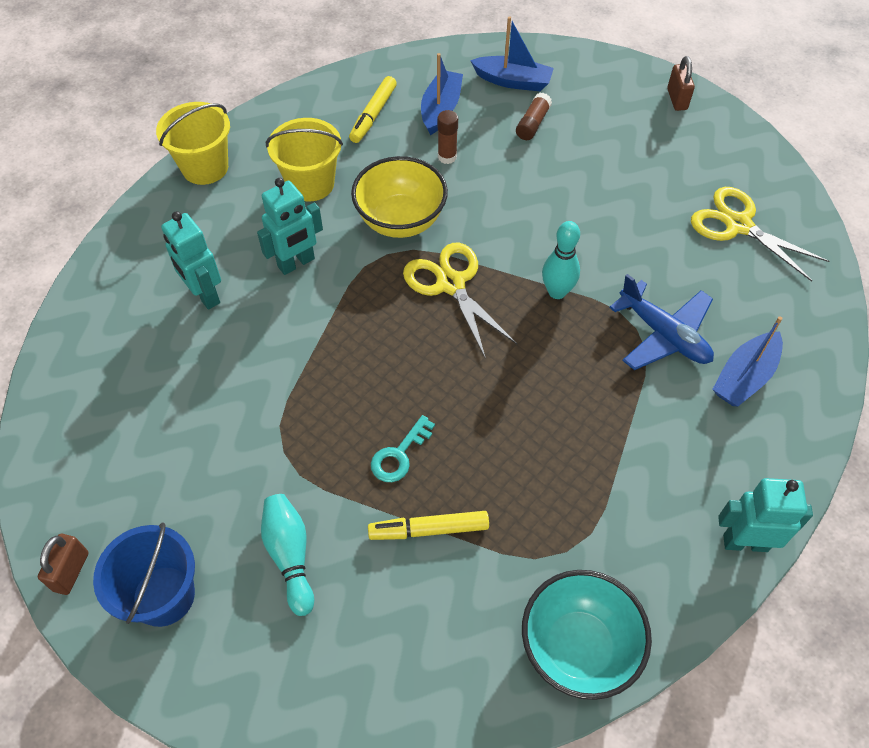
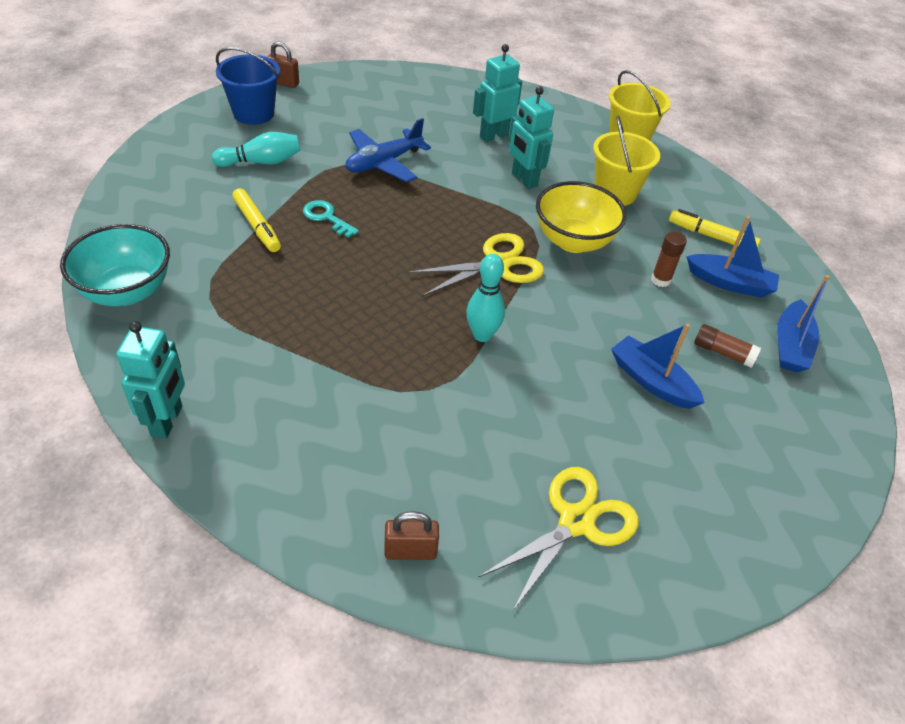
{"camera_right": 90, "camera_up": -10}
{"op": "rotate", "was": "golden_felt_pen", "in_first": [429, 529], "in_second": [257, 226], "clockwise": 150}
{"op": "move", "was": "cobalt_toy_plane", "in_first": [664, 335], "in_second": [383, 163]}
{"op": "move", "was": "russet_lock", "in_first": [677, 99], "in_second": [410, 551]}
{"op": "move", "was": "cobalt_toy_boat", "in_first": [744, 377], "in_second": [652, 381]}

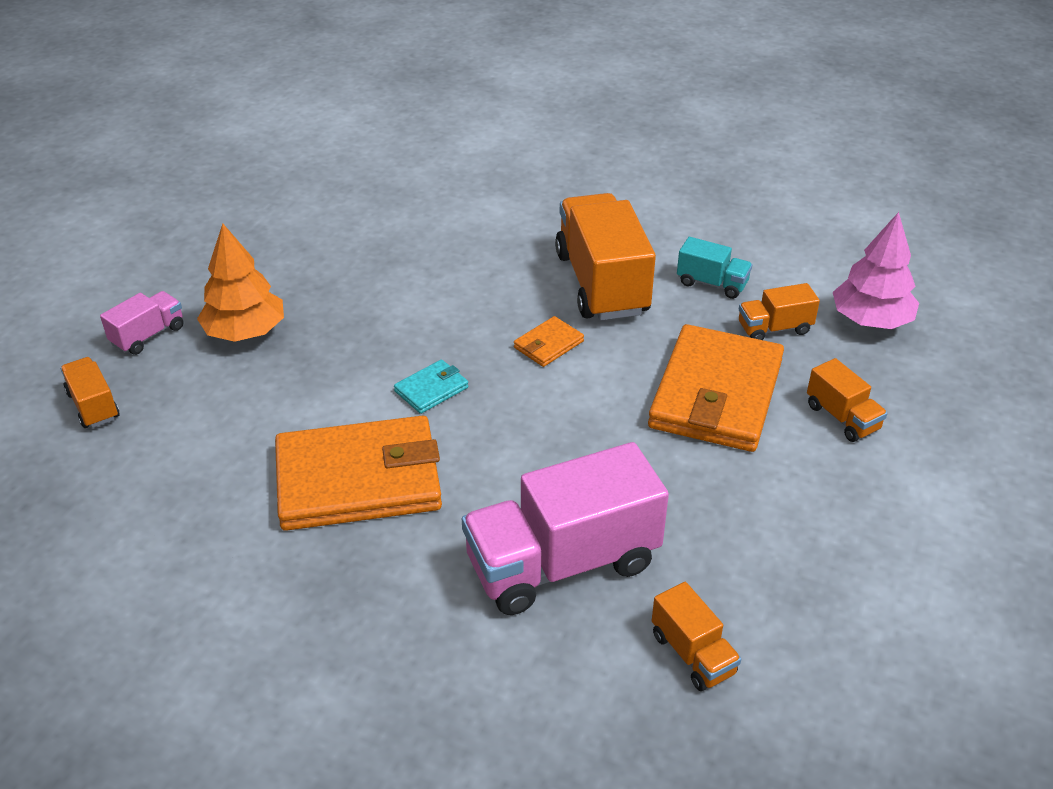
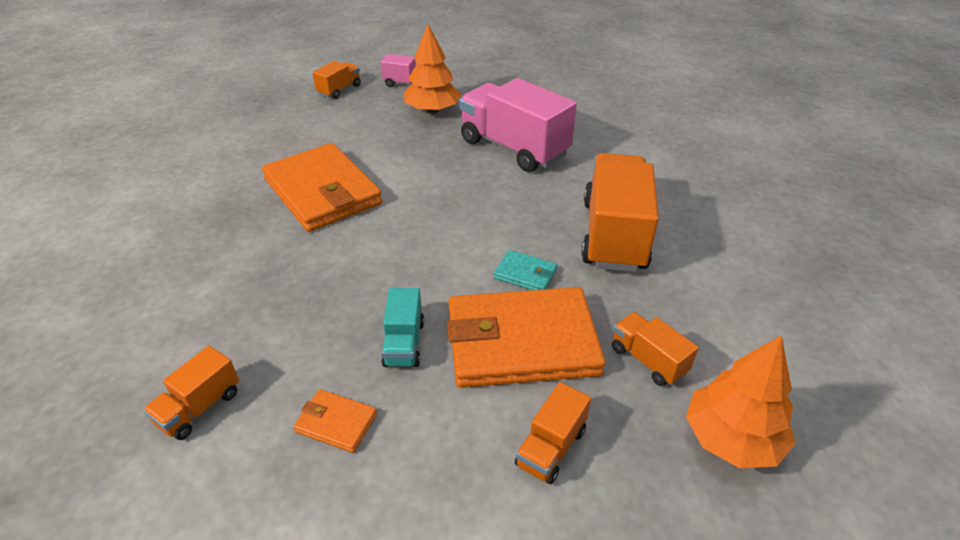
{"camera_right": 65, "camera_up": 0}
{"op": "move", "was": "orange_card_wallet", "in_first": [548, 344], "in_second": [336, 422]}
{"op": "move", "was": "teal_toy_truck", "in_first": [712, 283], "in_second": [404, 343]}
{"op": "move", "was": "rosy_toy_truck", "in_first": [562, 563], "in_second": [513, 148]}
{"op": "move", "was": "teal_card_wallet", "in_first": [431, 389], "in_second": [525, 274]}
{"op": "rotate", "was": "orange_toy_truck", "in_first": [601, 283], "in_second": [613, 235], "clockwise": -45}
{"op": "recolor", "was": "rosy_tree", "now": "orange_tree", "in_first": [870, 320], "in_second": [731, 438]}

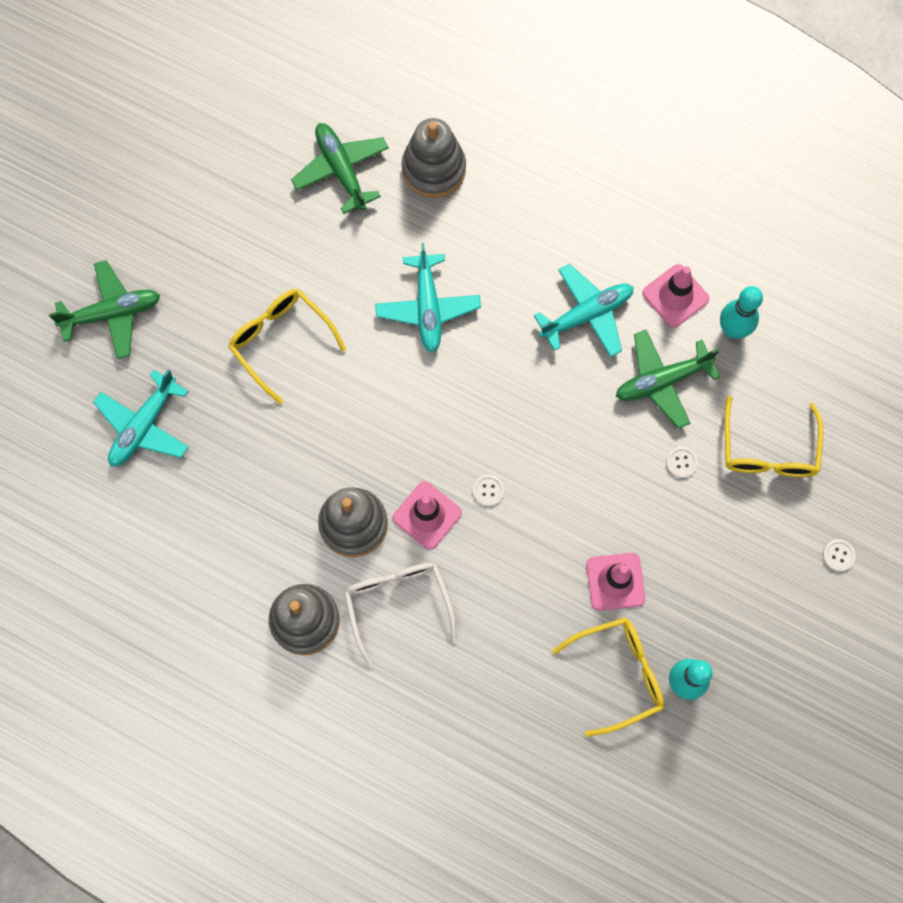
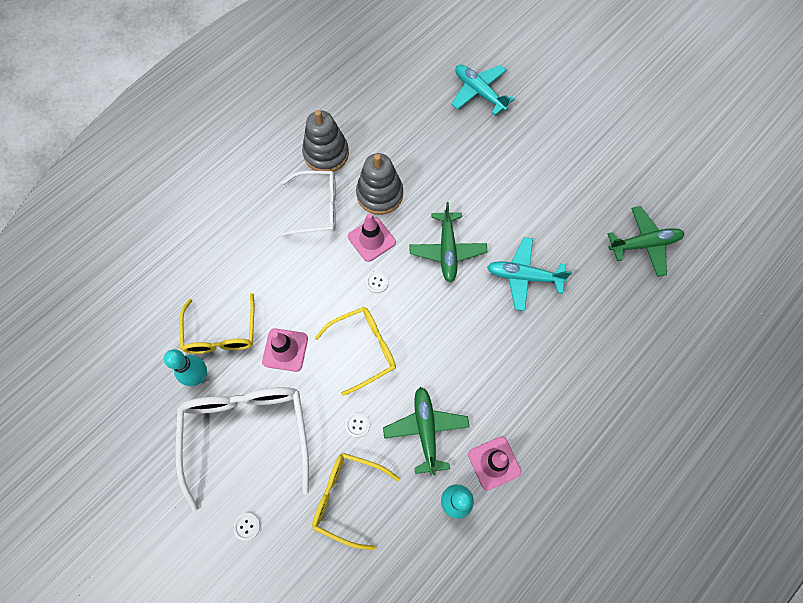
{"camera_right": 105, "camera_up": -5}
{"op": "insert", "now": "white_spectacles", "in_second": [247, 433]}
{"op": "move", "was": "golden_spectacles", "in_first": [281, 341], "in_second": [364, 349]}
{"op": "move", "was": "green_toy_plane", "in_first": [112, 313], "in_second": [447, 250]}
{"op": "delete", "was": "grey_stacking_toy", "in_first": [433, 169]}
{"op": "delete", "was": "teal_toy_plane", "in_first": [587, 314]}

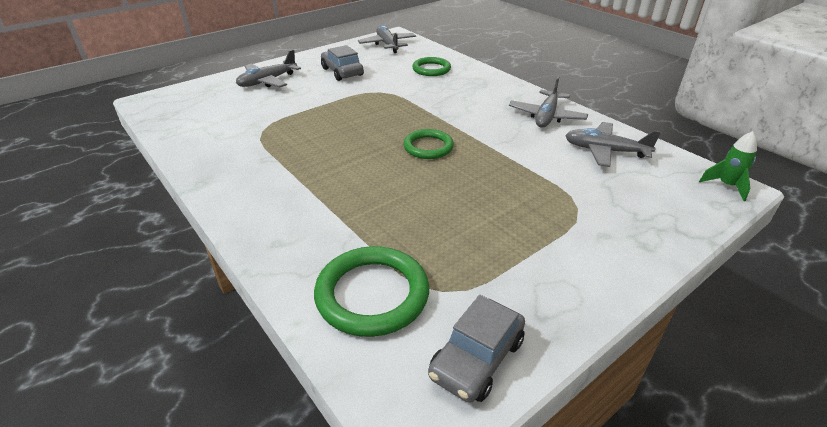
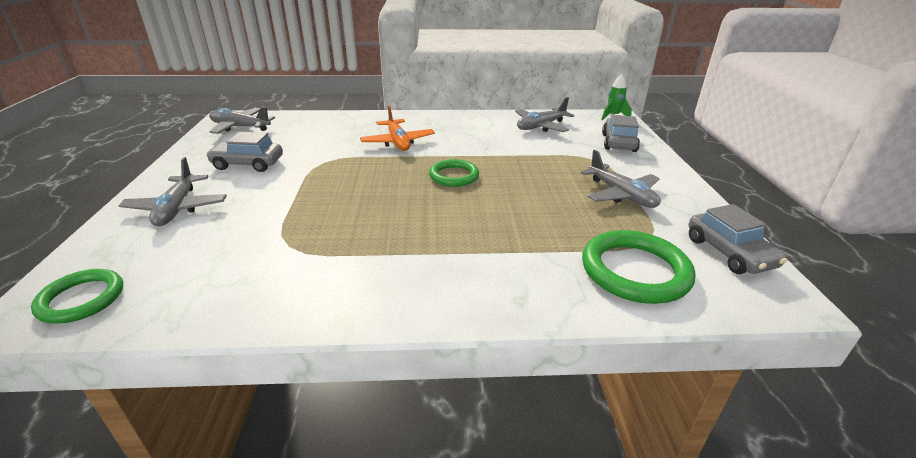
{"camera_right": -55, "camera_up": -5}
{"op": "move", "was": "green_torus", "in_first": [431, 69], "in_second": [81, 299]}
{"op": "insert", "now": "orange_toy_plane", "in_second": [398, 142]}
{"op": "move", "was": "grey_toy_plane", "in_first": [546, 116], "in_second": [621, 195]}
{"op": "insert", "now": "grey_car", "in_second": [618, 143]}

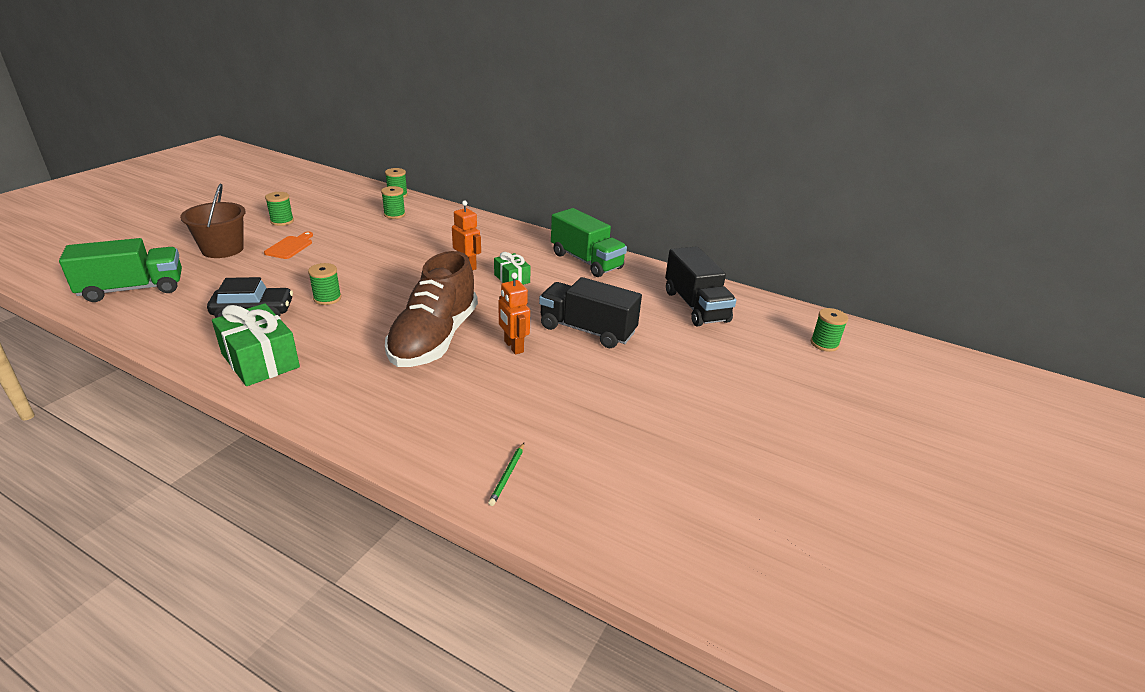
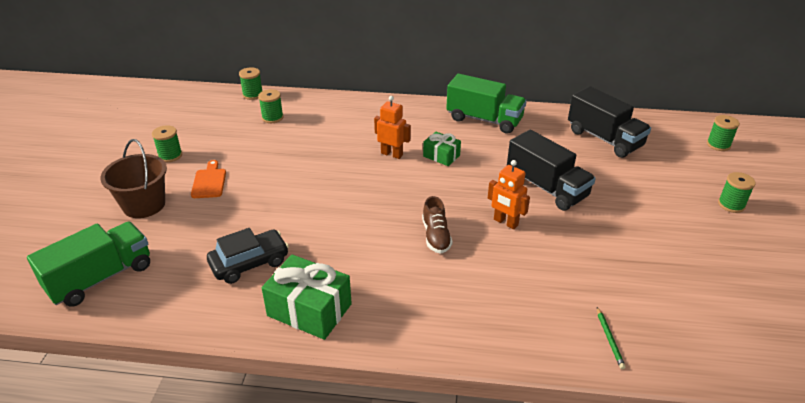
{"camera_right": -20, "camera_up": 5}
{"op": "resize", "was": "russet_lace-up_shoe", "in_first": [434, 339], "in_second": [436, 236], "ratio": 0.46}
{"op": "rotate", "was": "jet-black_toy_truck", "in_first": [587, 330], "in_second": [546, 187], "clockwise": -135}
{"op": "move", "was": "green_reel_of_thread", "in_first": [327, 298], "in_second": [731, 205]}

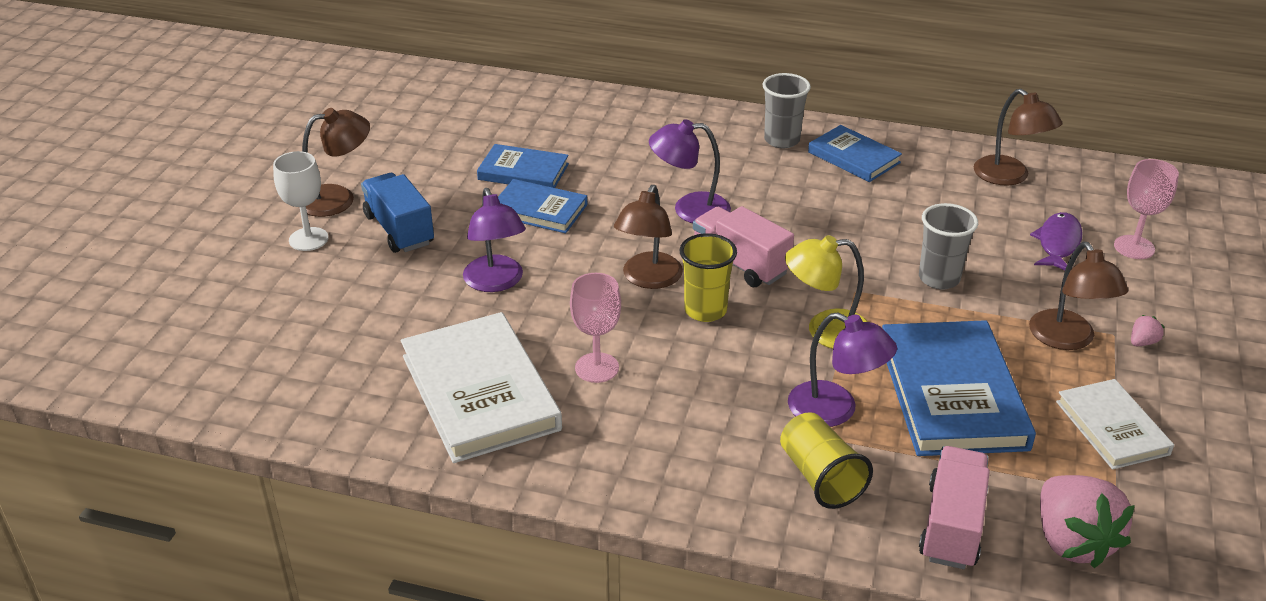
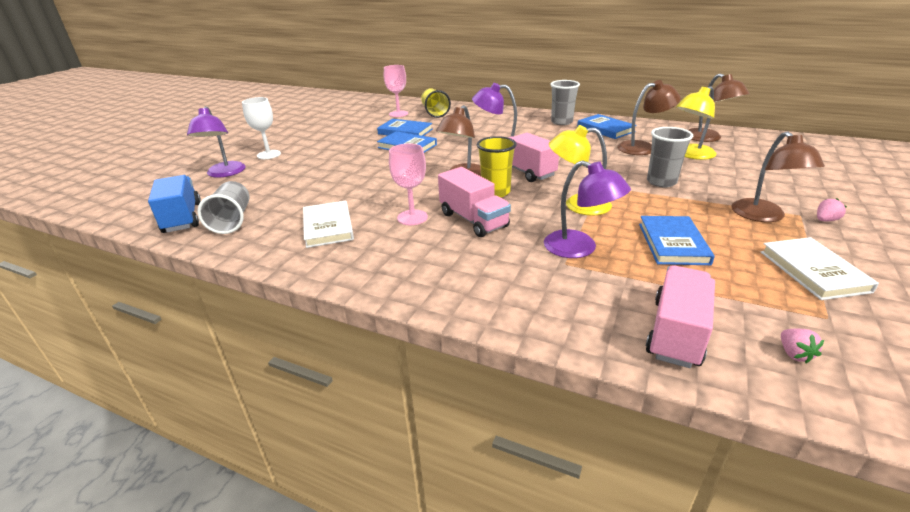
{"camera_right": 10, "camera_up": -5}
{"op": "move", "was": "cobalt_toy_truck", "in_first": [399, 230], "in_second": [182, 218]}
{"op": "move", "was": "purple_desk_lamp", "in_first": [496, 282], "in_second": [224, 173]}
{"op": "insert", "now": "grey_beaker", "in_second": [232, 220]}
{"op": "resize", "was": "white_book", "in_first": [480, 392], "in_second": [328, 227], "ratio": 0.58}
{"op": "move", "was": "rosy_goblet", "in_first": [1134, 247], "in_second": [398, 114]}
{"op": "move", "was": "golden_beaker", "in_first": [820, 477], "in_second": [434, 112]}
{"op": "insert", "now": "rosy_toy_truck", "in_second": [473, 220]}
{"op": "move", "was": "russet_desk_lamp", "in_first": [338, 198], "in_second": [643, 147]}
{"op": "resize", "was": "cobalt_book", "in_first": [951, 394], "in_second": [673, 243], "ratio": 0.58}
{"op": "insert", "now": "golden_desk_lamp", "in_second": [690, 155]}
{"op": "resize", "was": "rosy_berry", "in_first": [1072, 541], "in_second": [794, 354], "ratio": 0.41}
{"op": "delete", "was": "purple_fish_figure", "in_first": [1058, 243]}

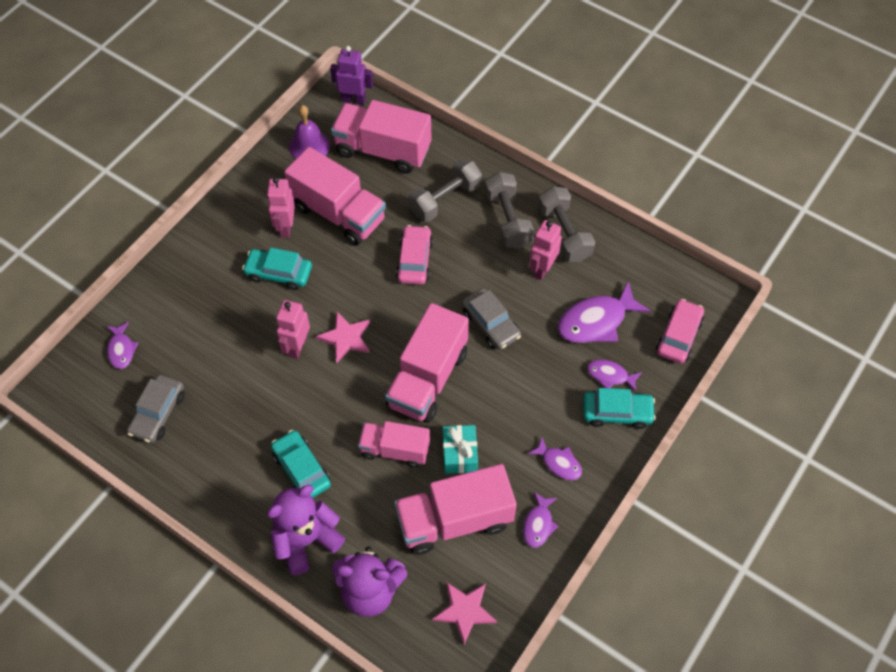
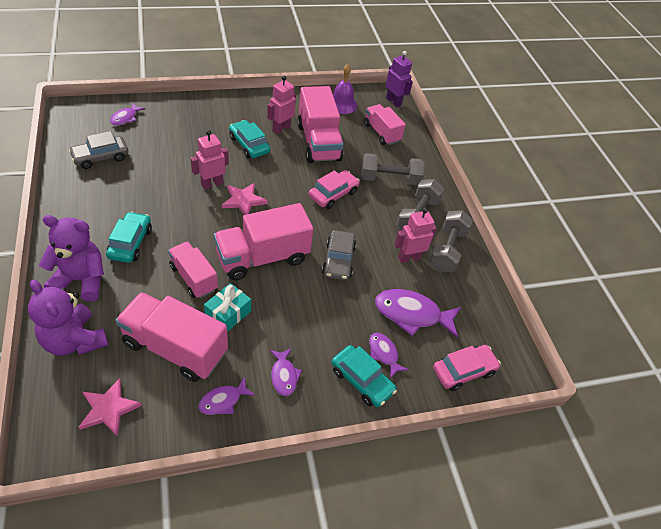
{"camera_right": 35, "camera_up": -10}
{"op": "resize", "was": "rosy_toy_truck", "in_first": [383, 150], "in_second": [381, 133], "ratio": 0.62}

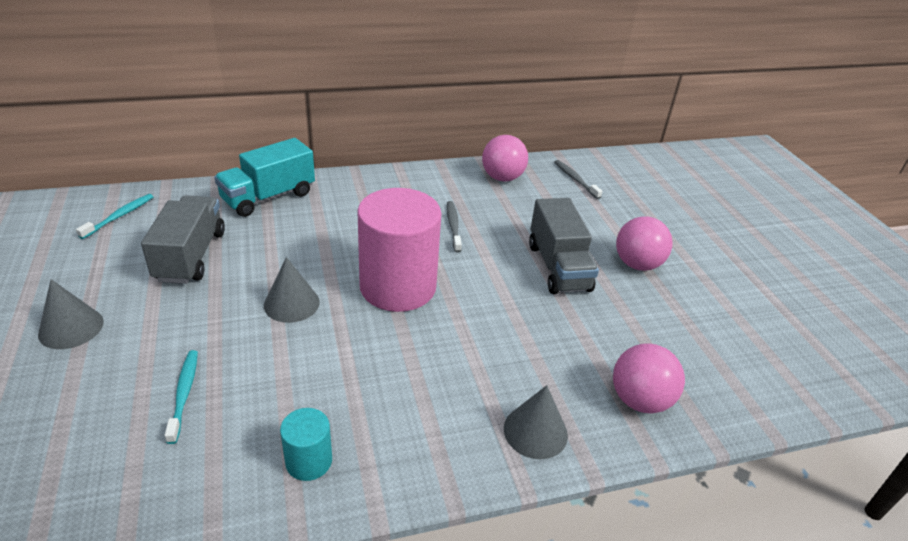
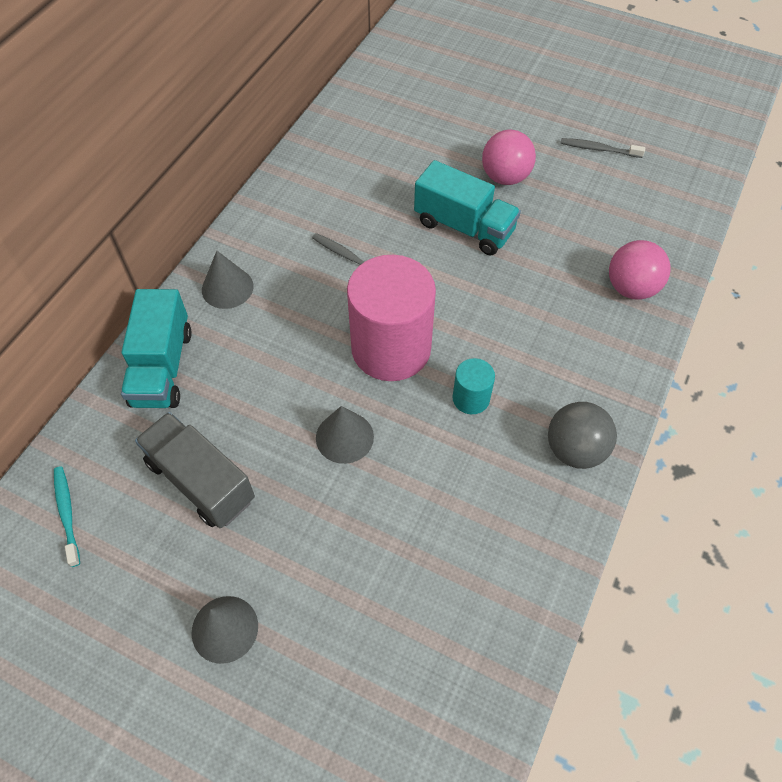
{"camera_right": -45, "camera_up": 20}
{"op": "move", "was": "grey_cone", "in_first": [535, 431], "in_second": [227, 288]}
{"op": "recolor", "was": "grey_toy_truck", "now": "teal_toy_truck", "in_first": [558, 267], "in_second": [464, 227]}
{"op": "move", "was": "teal_cylinder_shape", "in_first": [309, 461], "in_second": [471, 398]}
{"op": "insert", "now": "grey_play_ball", "in_second": [575, 450]}
{"op": "move", "was": "grey_tooth_brush", "in_first": [575, 179], "in_second": [598, 149]}
{"op": "delete", "was": "teal_tooth_brush", "in_first": [184, 394]}
{"op": "delete", "was": "rosy_play_ball", "in_first": [502, 178]}

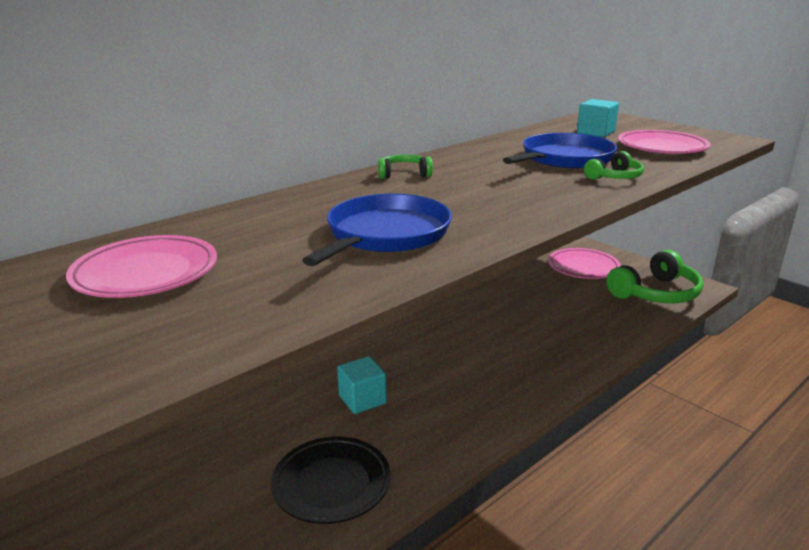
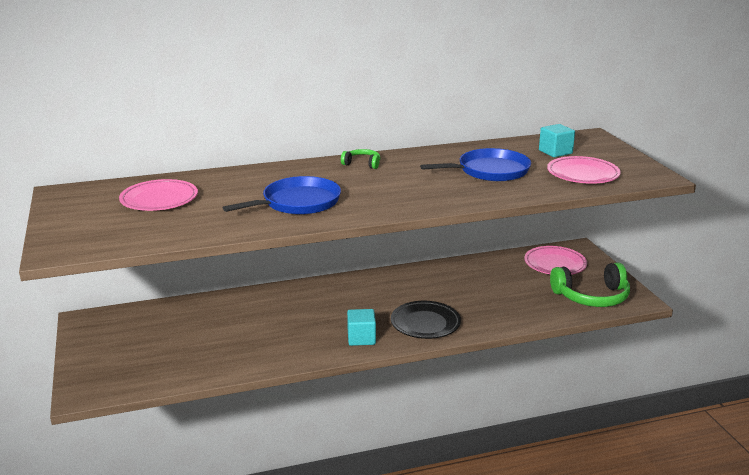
{"camera_right": 25, "camera_up": 0}
{"op": "move", "was": "teal_cube", "in_first": [362, 399], "in_second": [361, 338]}
{"op": "move", "was": "jet-black_dinner_plate", "in_first": [331, 484], "in_second": [425, 323]}
{"op": "delete", "was": "green_headphones", "in_first": [615, 177]}

